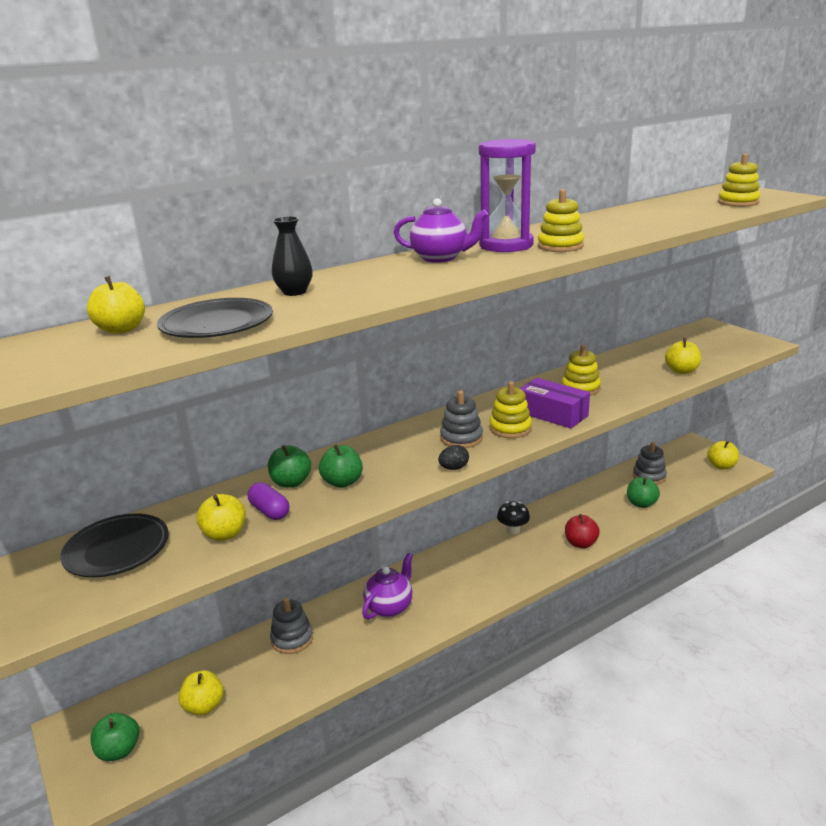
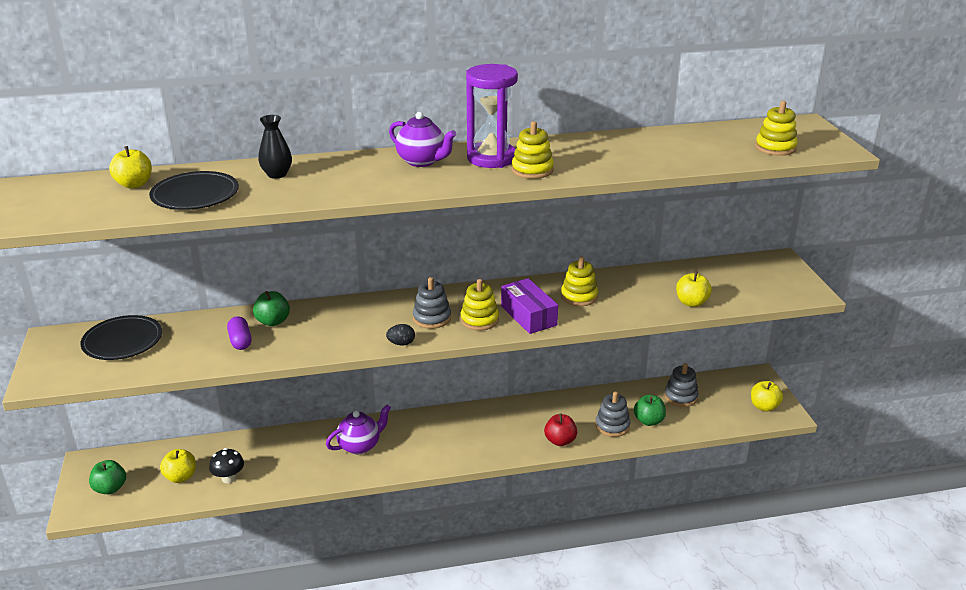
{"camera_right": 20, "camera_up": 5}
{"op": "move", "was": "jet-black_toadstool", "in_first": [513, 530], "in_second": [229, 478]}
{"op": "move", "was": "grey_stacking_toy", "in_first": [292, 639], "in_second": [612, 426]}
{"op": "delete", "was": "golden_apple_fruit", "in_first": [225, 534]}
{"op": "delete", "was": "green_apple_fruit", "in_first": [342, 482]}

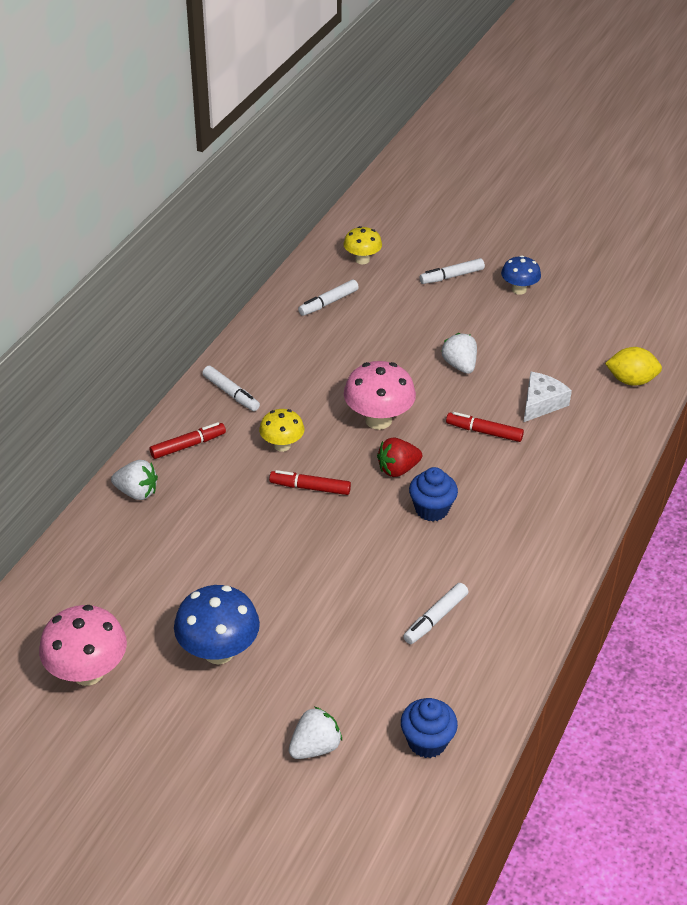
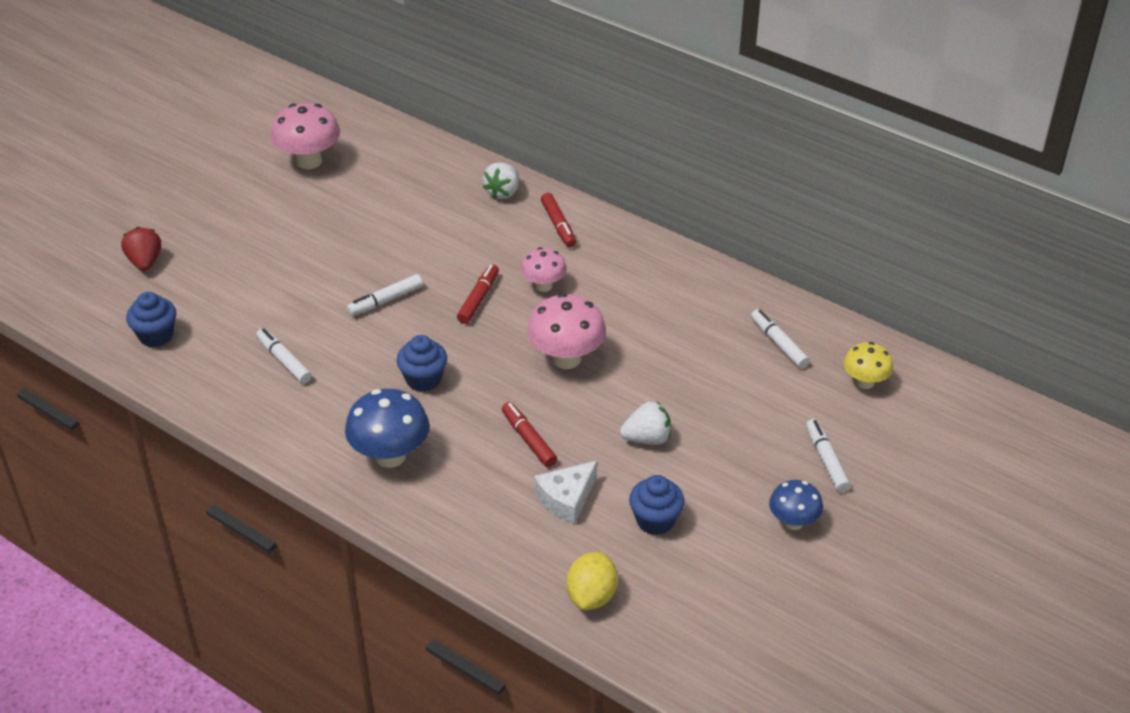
{"camera_right": 100, "camera_up": 0}
{"op": "move", "was": "crimson_berry", "in_first": [398, 469], "in_second": [145, 262]}
{"op": "move", "was": "cobalt_toadstool", "in_first": [219, 651], "in_second": [390, 456]}
{"op": "move", "was": "white_felt_pen", "in_first": [231, 393], "in_second": [385, 300]}
{"op": "rotate", "was": "crimson_felt_pen", "in_first": [484, 432], "in_second": [528, 439], "clockwise": -60}
{"op": "recolor", "was": "golden_toadstool", "now": "rosy_toadstool", "in_first": [282, 445], "in_second": [543, 286]}
{"op": "rotate", "was": "white_piece_of_cheese", "in_first": [541, 403], "in_second": [566, 499], "clockwise": 90}
{"op": "insert", "now": "cobalt_fairy_cake", "in_second": [655, 520]}
{"op": "delete", "was": "white_berry", "in_first": [315, 747]}

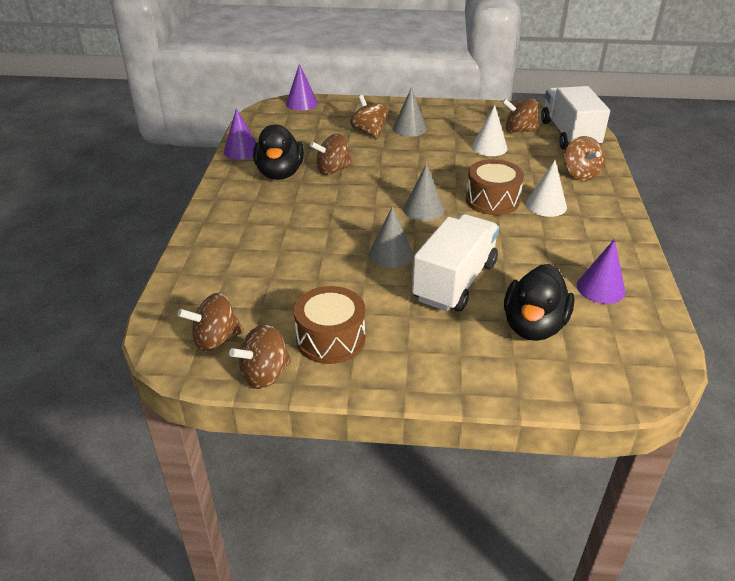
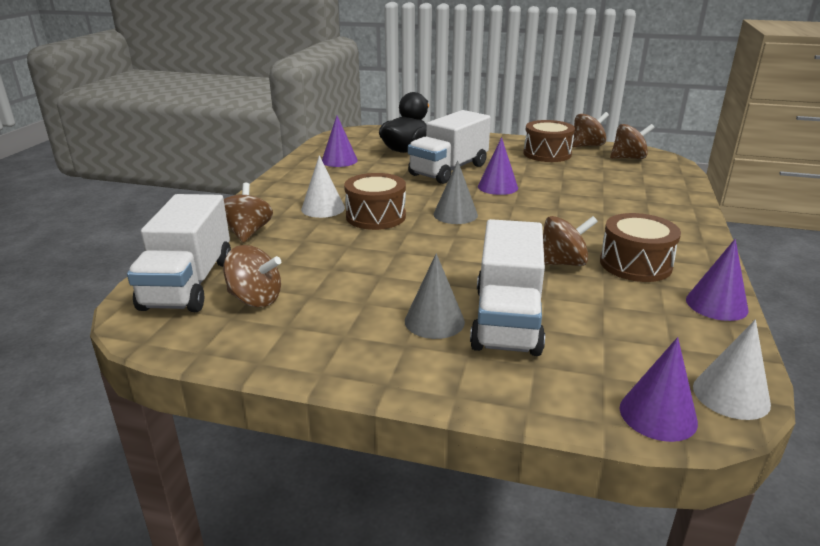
{"camera_right": -170, "camera_up": -10}
{"op": "replace", "was": "russet_whirligig", "now": "white_toy_truck", "in_first": [369, 132], "in_second": [507, 320]}
{"op": "recolor", "was": "grey_cone", "now": "purple_cone", "in_first": [391, 254], "in_second": [497, 187]}
{"op": "replace", "was": "jet-black_duck", "now": "russet_snare_drum", "in_first": [280, 173], "in_second": [635, 264]}
{"op": "move", "was": "white_cone", "in_first": [489, 147], "in_second": [731, 395]}

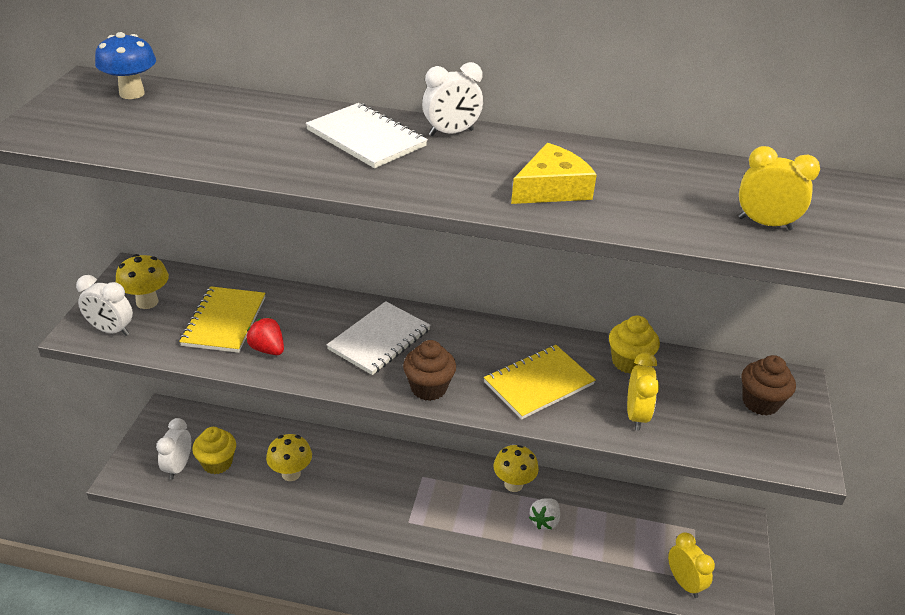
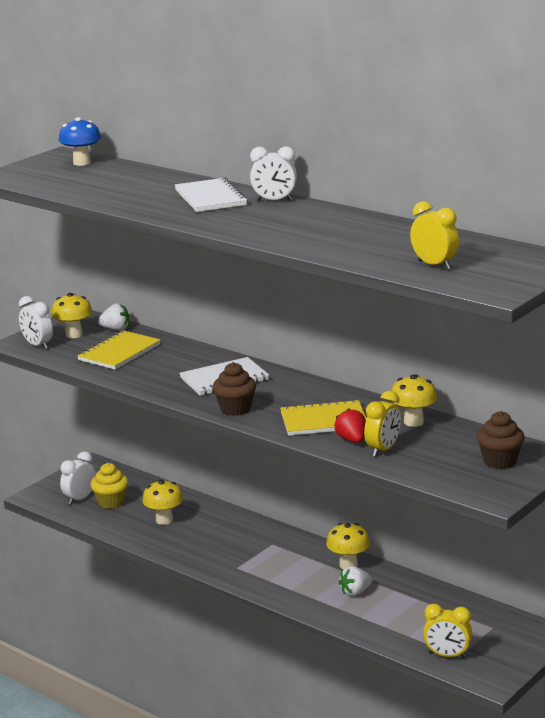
{"camera_right": 30, "camera_up": -15}
{"op": "insert", "now": "white_berry", "in_second": [116, 329]}
{"op": "move", "was": "crimson_berry", "in_first": [267, 349], "in_second": [352, 440]}
{"op": "replace", "was": "golden_fairy_cake", "now": "golden_toadstool", "in_first": [629, 362], "in_second": [413, 422]}
{"op": "rotate", "was": "golden_clock", "in_first": [684, 583], "in_second": [447, 655], "clockwise": 105}
{"op": "delete", "was": "golden_piece_of_cheese", "in_first": [551, 188]}

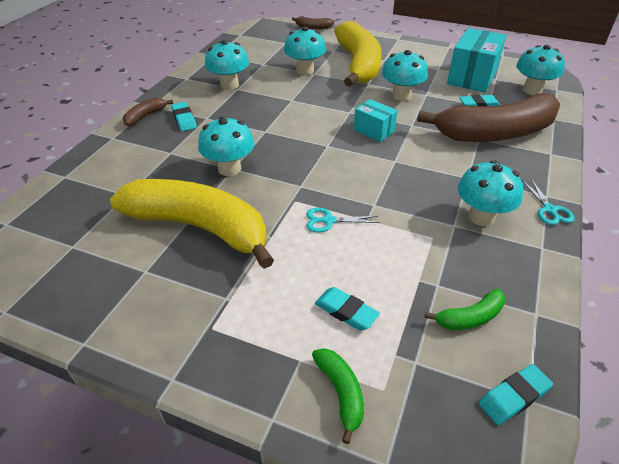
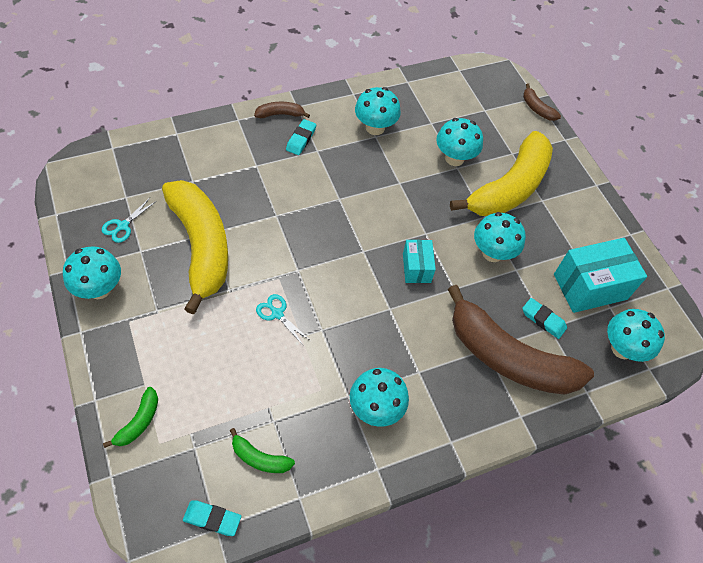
{"camera_right": 40, "camera_up": 15}
{"op": "move", "was": "teal_toadstool", "in_first": [229, 168], "in_second": [99, 289]}
{"op": "move", "was": "teal_pair_of_scissors", "in_first": [549, 210], "in_second": [123, 226]}
{"op": "delete", "was": "teal_gum_eraser", "in_first": [346, 311]}

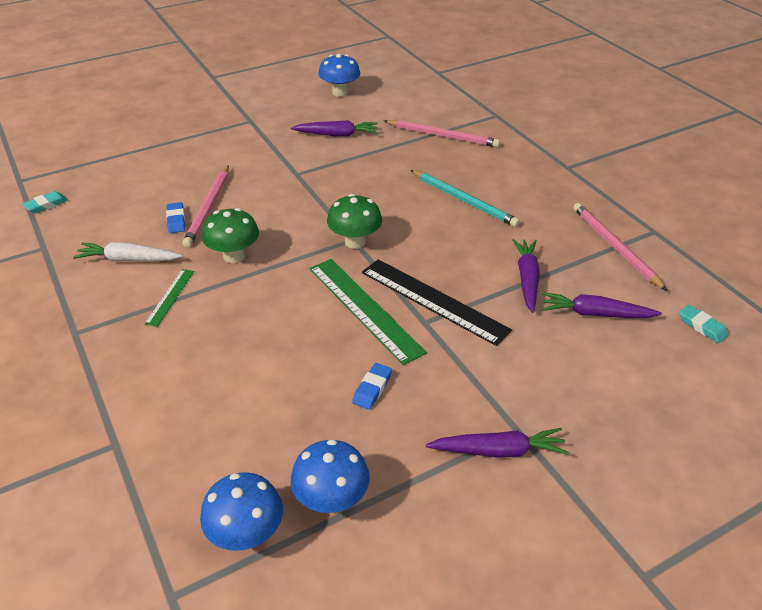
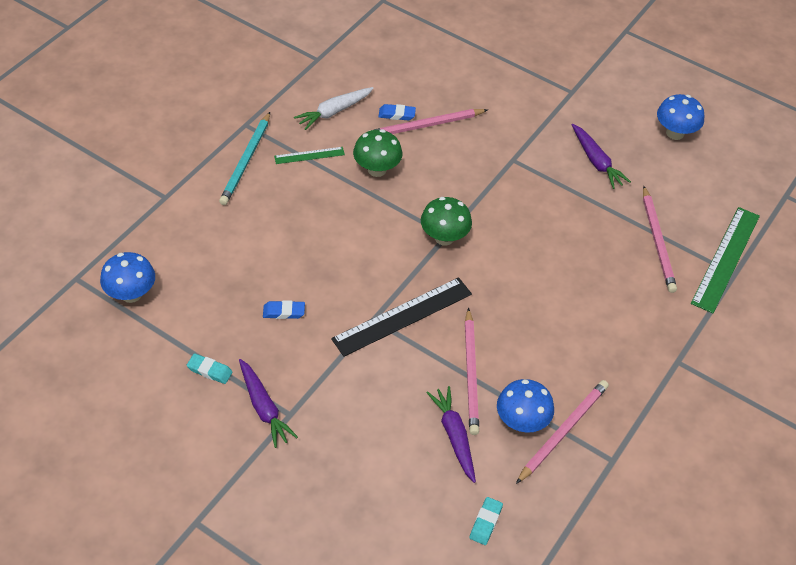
{"camera_right": 60, "camera_up": 10}
{"op": "move", "was": "teal_gum_eraser", "in_first": [46, 205], "in_second": [210, 370]}
{"op": "move", "was": "teal_pencil", "in_first": [464, 200], "in_second": [246, 161]}
{"op": "rotate", "was": "white_toy_carrot", "in_first": [128, 260], "in_second": [334, 112], "clockwise": -105}
{"op": "rotate", "was": "jet-black_ruler", "in_first": [433, 300], "in_second": [402, 316], "clockwise": 45}
{"op": "rotate", "was": "cobalt_gum_eraser", "in_first": [176, 220], "in_second": [396, 114], "clockwise": 45}
{"op": "replace", "was": "purple_toy_carrot", "now": "rosy_pencil", "in_first": [527, 279], "in_second": [471, 374]}
{"op": "move", "was": "cobalt_toadstool", "in_first": [331, 500], "in_second": [521, 422]}
{"op": "move", "was": "green_ruler", "in_first": [364, 308], "in_second": [726, 259]}

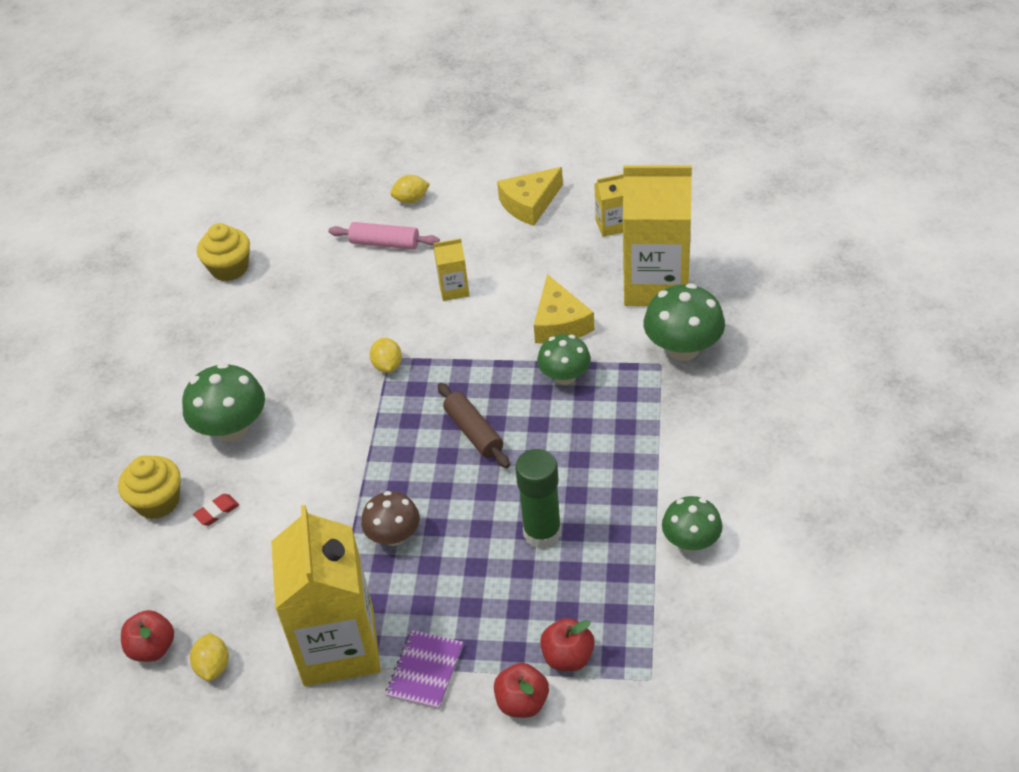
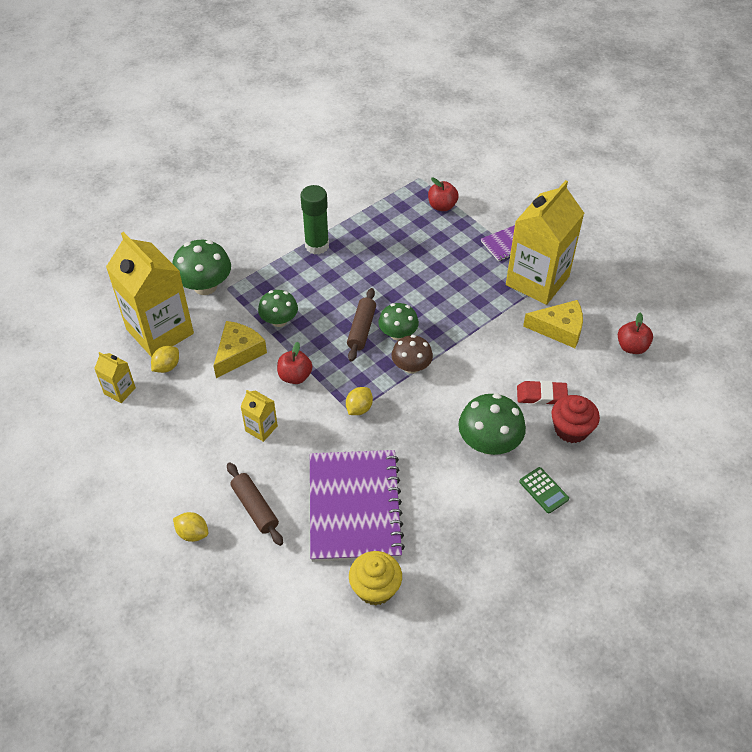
{"camera_right": -140, "camera_up": 5}
{"op": "move", "was": "golden_lemon", "in_first": [213, 666], "in_second": [167, 367]}
{"op": "recolor", "was": "rosy_dough_roller", "now": "russet_dough_roller", "in_first": [385, 243], "in_second": [255, 508]}
{"op": "move", "was": "crimson_apple_fruit", "in_first": [522, 702], "in_second": [295, 376]}
{"op": "move", "was": "green_stick_of_glue", "in_first": [542, 533], "in_second": [317, 246]}
{"op": "insert", "now": "purple_exercise_book", "in_second": [355, 507]}
{"op": "move", "was": "green_toadstool", "in_first": [691, 541], "in_second": [398, 334]}
{"op": "move", "was": "russet_toadstool", "in_first": [394, 536], "in_second": [411, 367]}
{"op": "resize", "was": "crimson_gum_eraser", "in_first": [217, 512], "in_second": [541, 395], "ratio": 1.55}
{"op": "insert", "now": "green_adding_machine", "in_second": [543, 490]}
{"op": "move", "was": "golden_piece_of_cheese", "in_first": [530, 204], "in_second": [559, 329]}
{"op": "recolor", "was": "golden_fairy_cake", "now": "crimson_fairy_cake", "in_first": [157, 501], "in_second": [571, 429]}

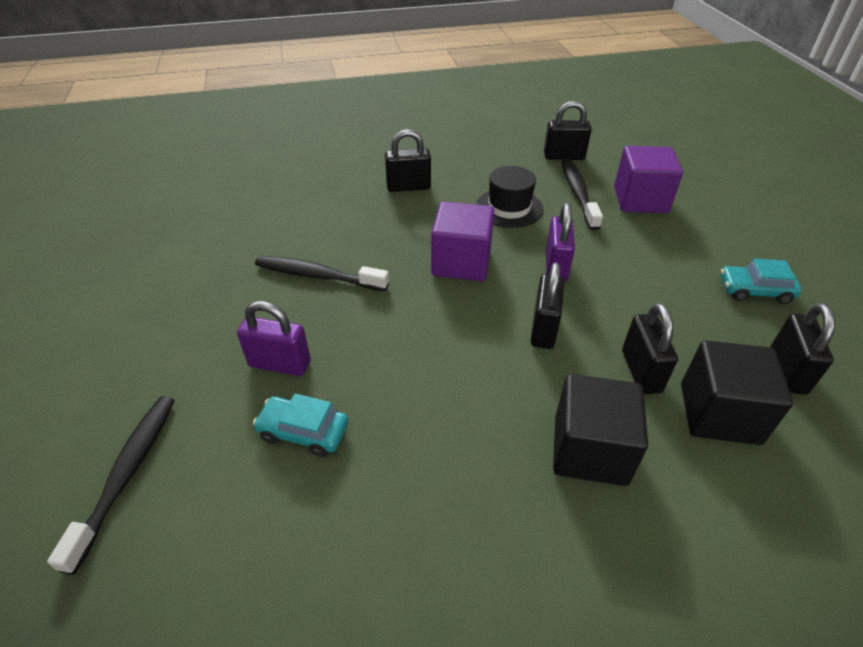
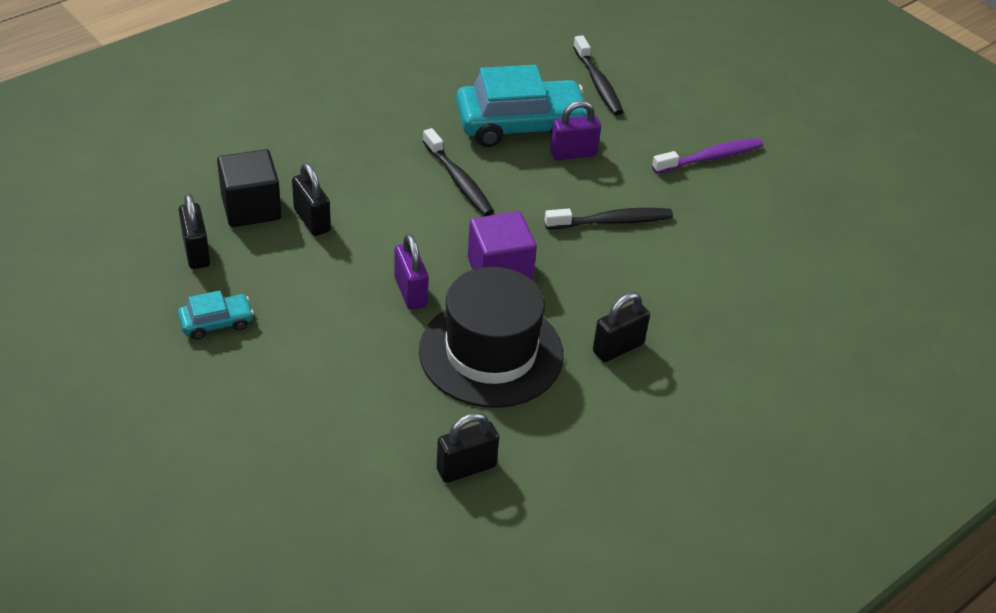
{"camera_right": 150, "camera_up": 0}
{"op": "resize", "was": "jet-black_tall_hat", "in_first": [509, 208], "in_second": [491, 352], "ratio": 1.8}
{"op": "move", "was": "jet-black_tooth_brush", "in_first": [578, 193], "in_second": [459, 181]}
{"op": "resize", "was": "teal_car", "in_first": [303, 432], "in_second": [520, 125], "ratio": 2.15}
{"op": "insert", "now": "purple_tooth_brush", "in_second": [710, 158]}
{"op": "delete", "was": "jet-black_lock", "in_first": [543, 329]}
{"op": "delete", "was": "jet-black_cube", "in_first": [590, 450]}
{"op": "delete", "was": "purple_cube", "in_first": [640, 200]}

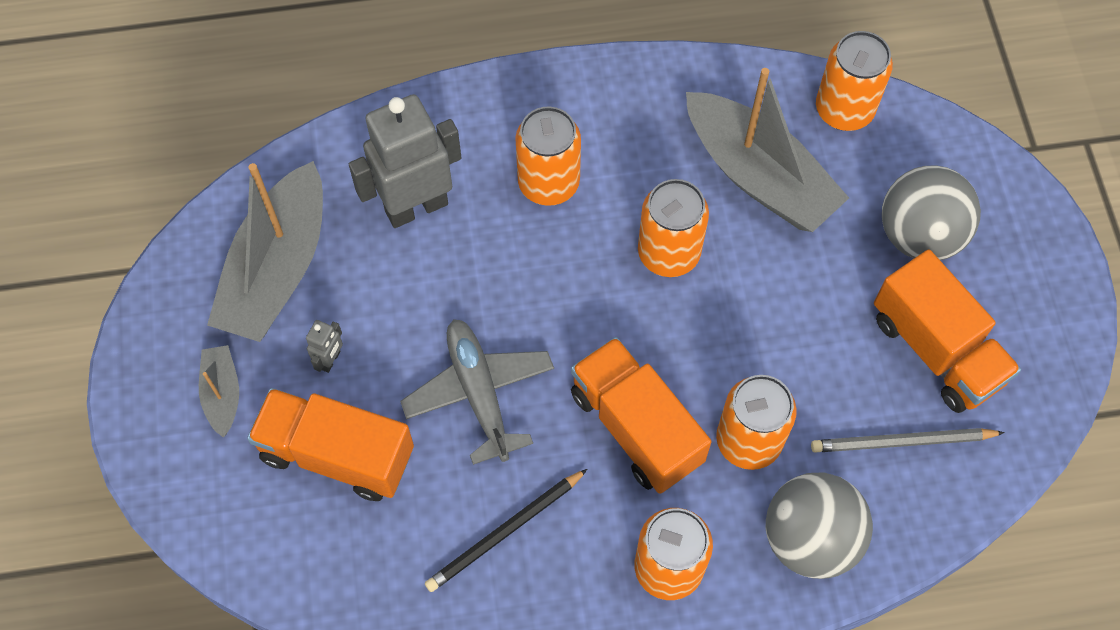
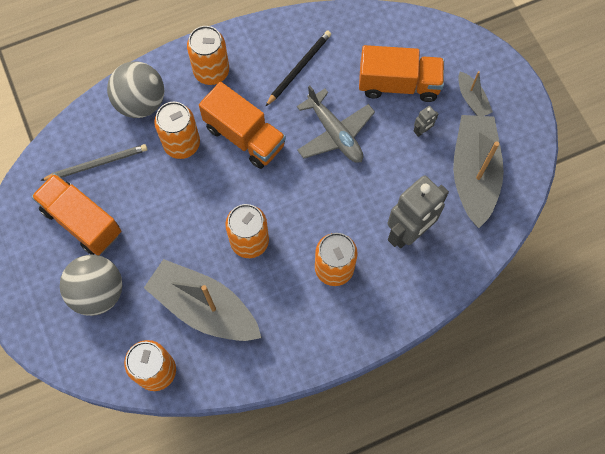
{"camera_right": 165, "camera_up": 5}
{"op": "rotate", "was": "grey_robot_figure", "in_first": [330, 360], "in_second": [422, 131], "clockwise": -135}

